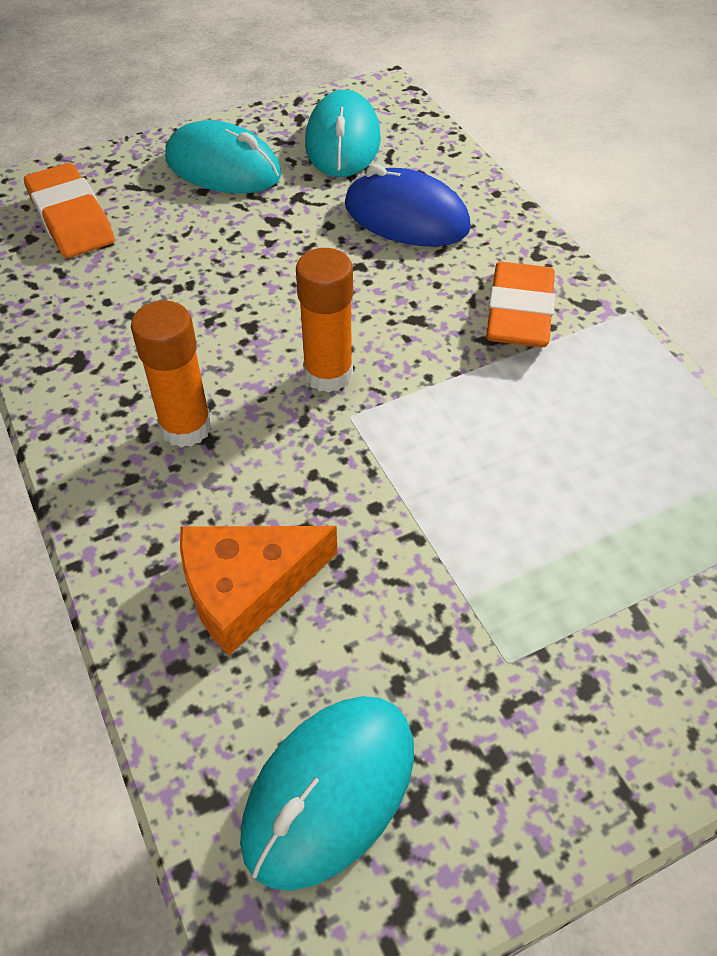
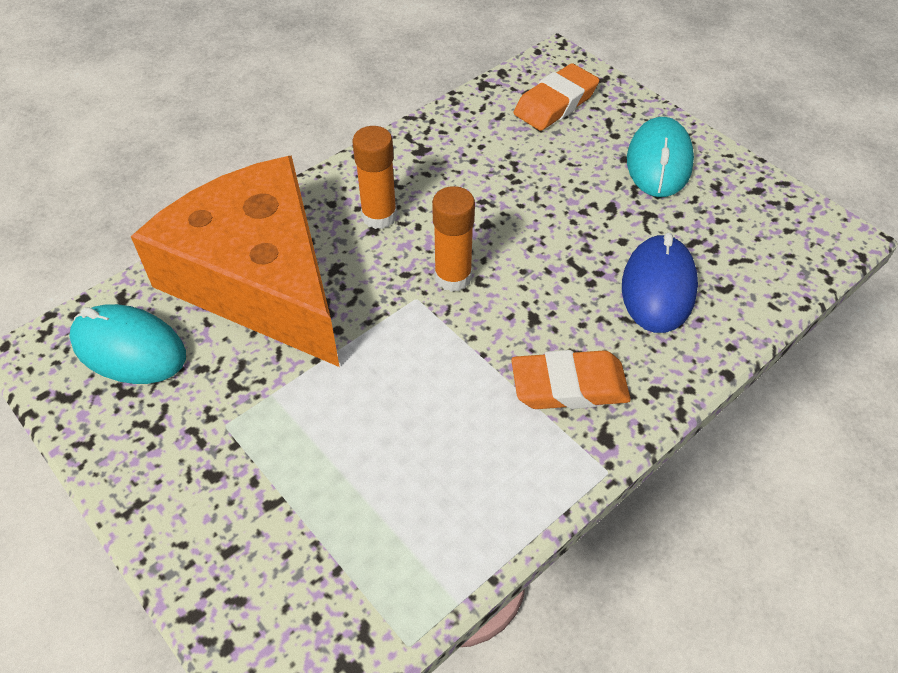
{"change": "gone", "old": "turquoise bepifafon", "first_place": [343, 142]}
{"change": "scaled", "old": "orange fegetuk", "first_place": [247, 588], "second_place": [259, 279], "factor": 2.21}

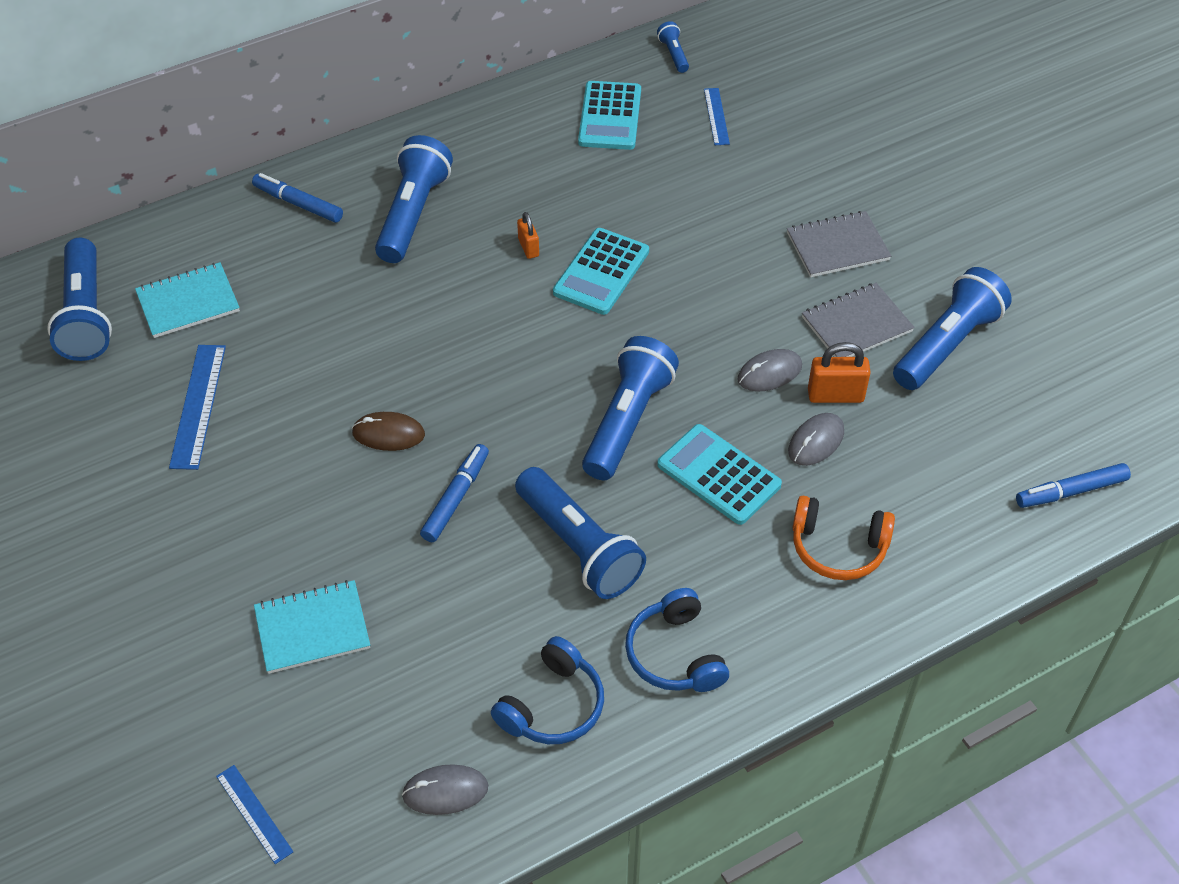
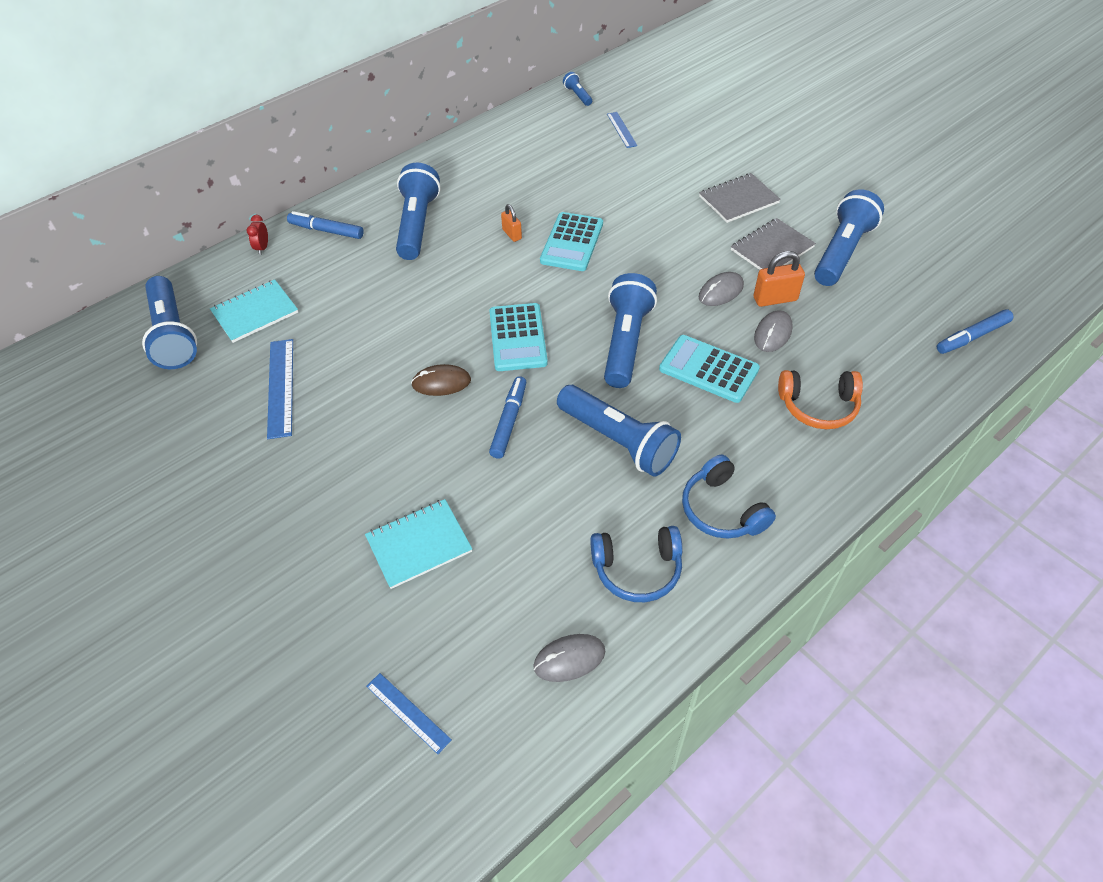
{"change": "new", "new": "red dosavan", "second_place": [263, 248]}
{"change": "shifted", "old": "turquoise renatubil", "first_place": [610, 116], "second_place": [517, 338]}
{"change": "rotated", "old": "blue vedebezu", "first_place": [553, 706], "second_place": [637, 569], "degrees": 60}

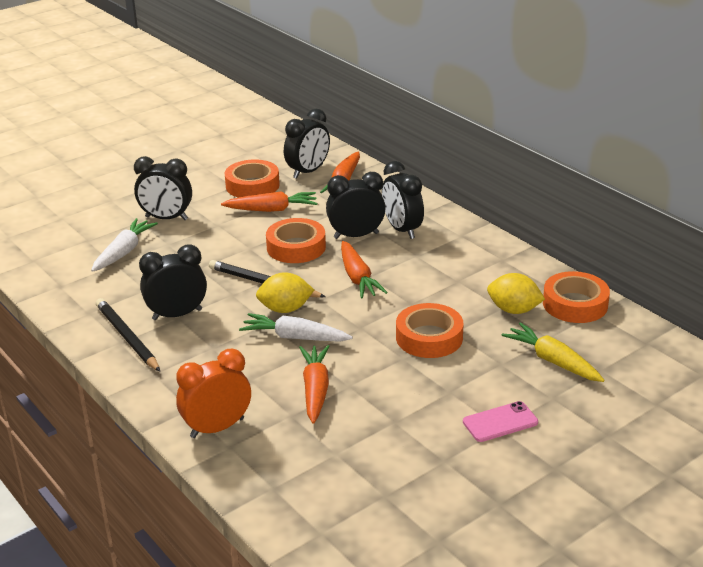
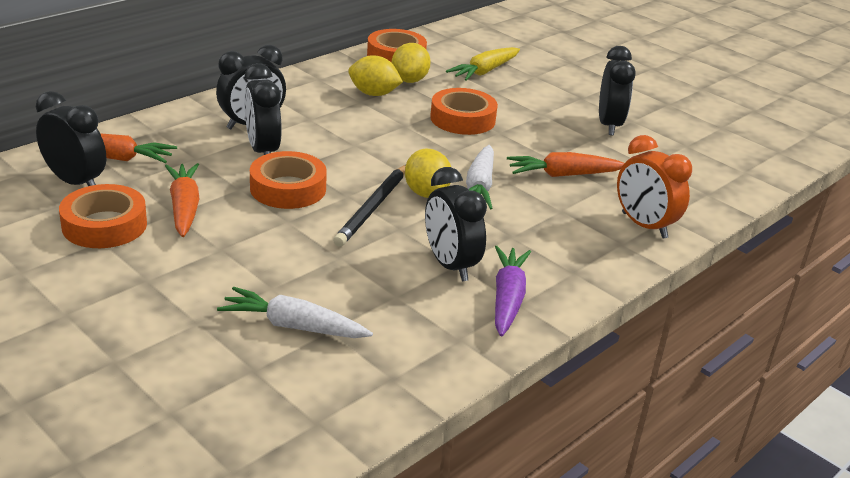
{"change": "gone", "old": "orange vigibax", "first_place": [357, 277]}
{"change": "gone", "old": "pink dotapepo", "first_place": [500, 422]}
{"change": "new", "new": "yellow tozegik", "second_place": [373, 94]}
{"change": "shifted", "old": "black dosavan", "first_place": [166, 218], "second_place": [609, 125]}
{"change": "swapped", "old": "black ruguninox", "new": "purple vigibax", "first_place": [127, 337], "second_place": [507, 299]}

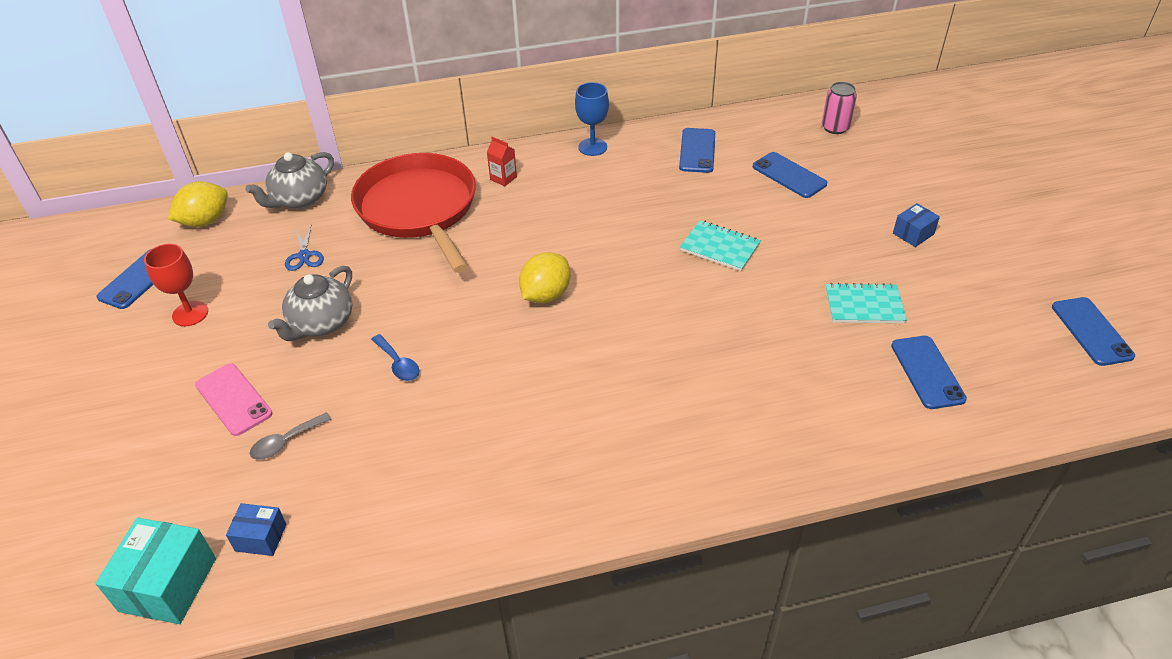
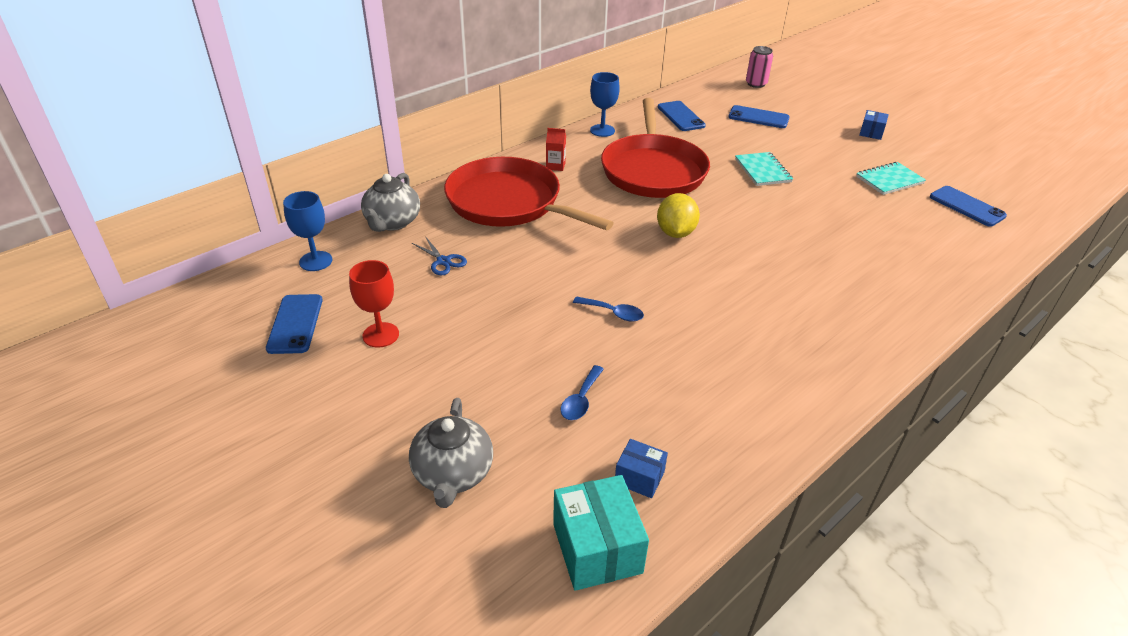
{"change": "gone", "old": "pink dotapepo", "first_place": [233, 399]}
{"change": "gone", "old": "blue dotapepo", "first_place": [1091, 331]}
{"change": "new", "new": "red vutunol", "second_place": [653, 170]}
{"change": "shifted", "old": "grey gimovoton", "first_place": [321, 324], "second_place": [453, 474]}
{"change": "swapped", "old": "yellow tozegik", "new": "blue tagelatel", "first_place": [205, 221], "second_place": [316, 261]}
{"change": "repainted", "old": "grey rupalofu", "new": "blue rupalofu", "first_place": [285, 442], "second_place": [581, 400]}
{"change": "rotated", "old": "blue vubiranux", "first_place": [261, 537], "second_place": [639, 477], "degrees": 45}
{"change": "rotated", "old": "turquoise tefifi", "first_place": [720, 247], "second_place": [762, 170], "degrees": 75}

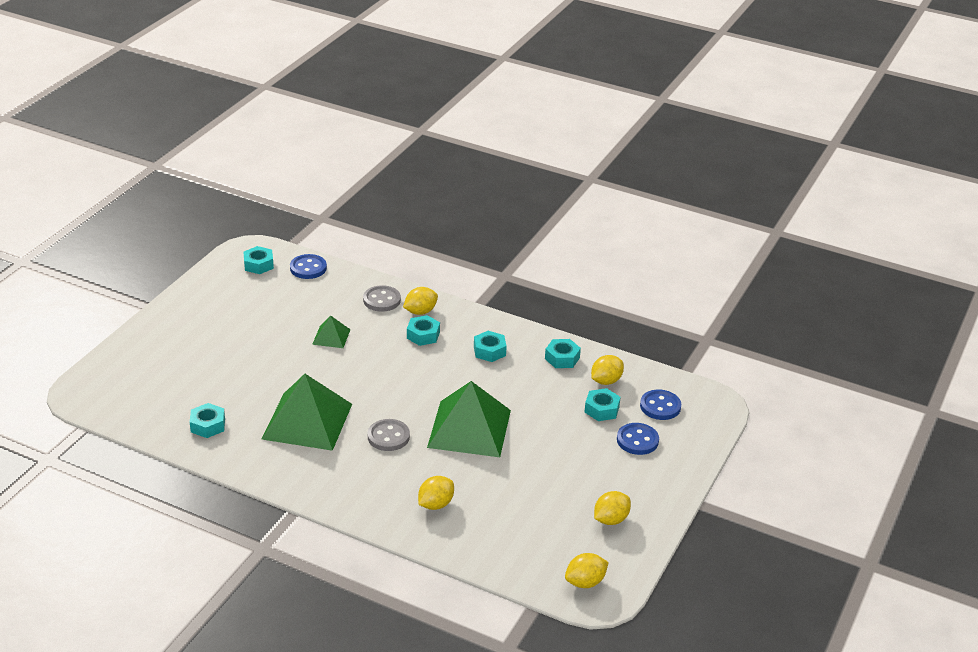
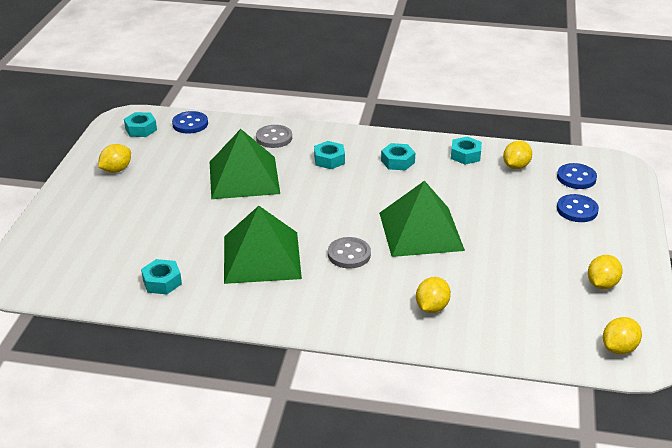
{"change": "gone", "old": "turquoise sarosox", "first_place": [602, 409]}
{"change": "shifted", "old": "yellow tozegik", "first_place": [420, 312], "second_place": [116, 170]}
{"change": "scaled", "old": "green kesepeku", "first_place": [331, 336], "second_place": [243, 177], "factor": 2.14}

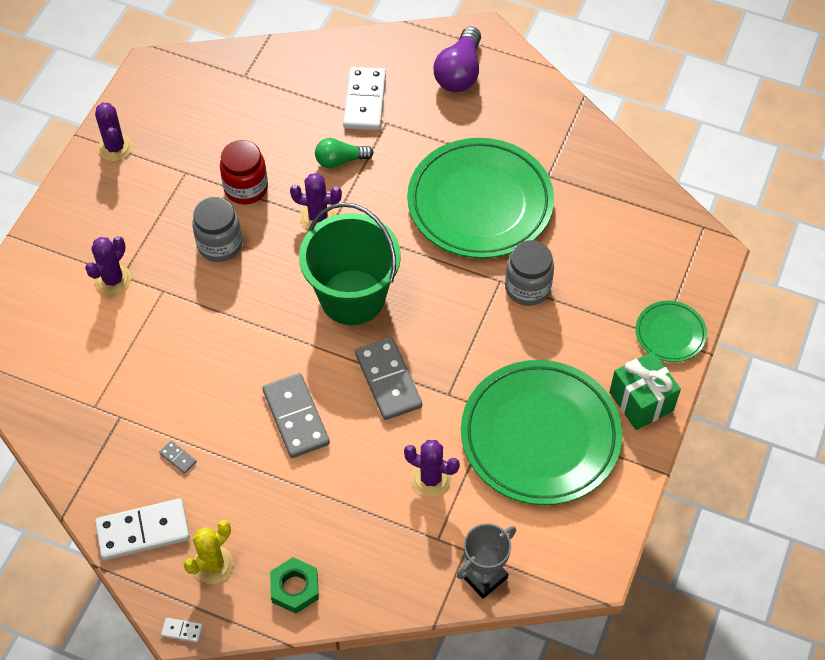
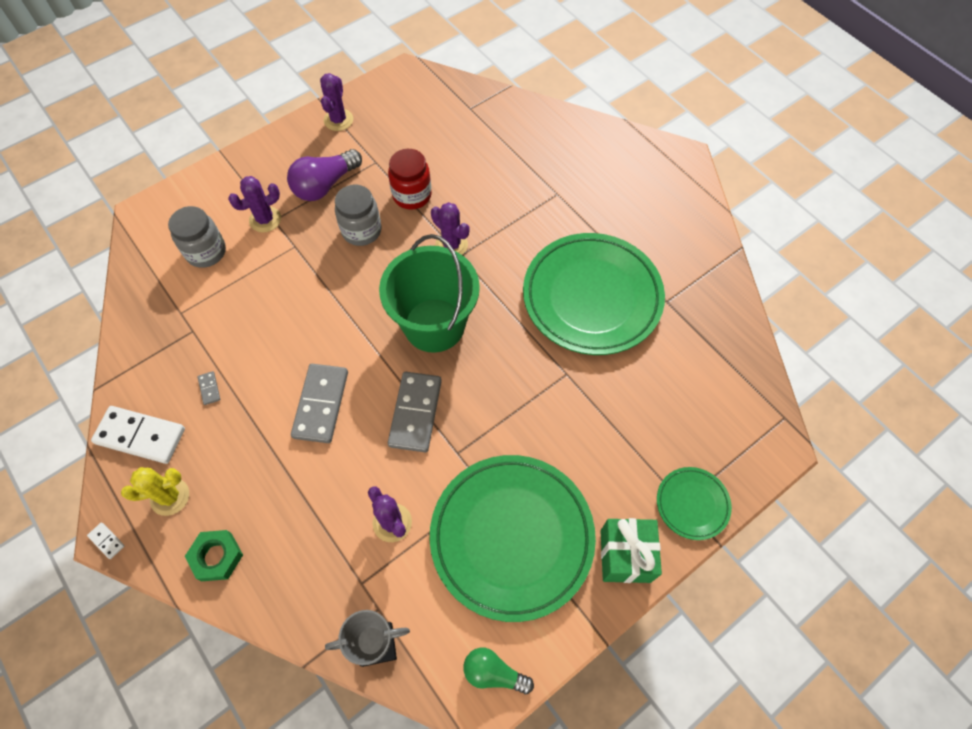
{"change": "gone", "old": "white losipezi", "first_place": [365, 101]}
{"change": "shifted", "old": "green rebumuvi", "first_place": [340, 160], "second_place": [493, 673]}
{"change": "shifted", "old": "purple rebumuvi", "first_place": [459, 73], "second_place": [325, 185]}
{"change": "shifted", "old": "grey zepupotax", "first_place": [527, 288], "second_place": [206, 252]}

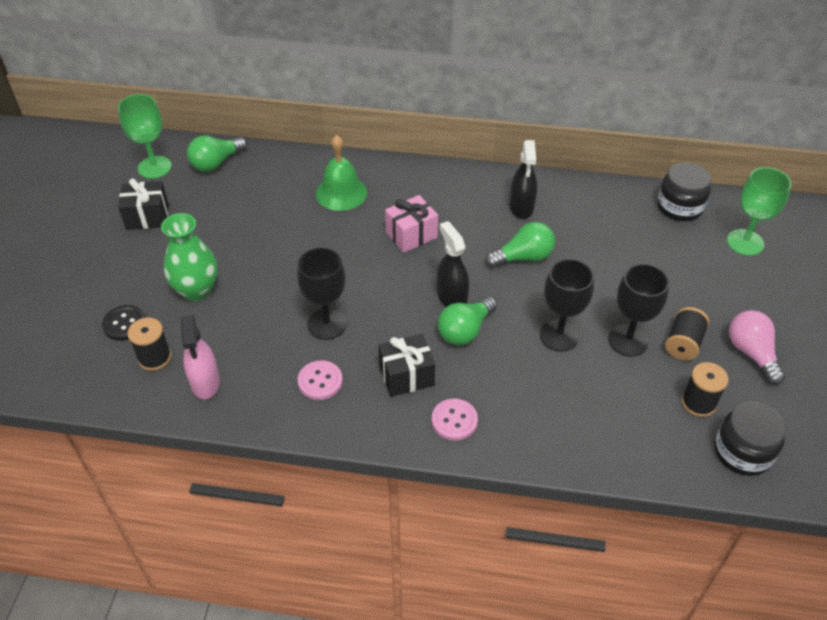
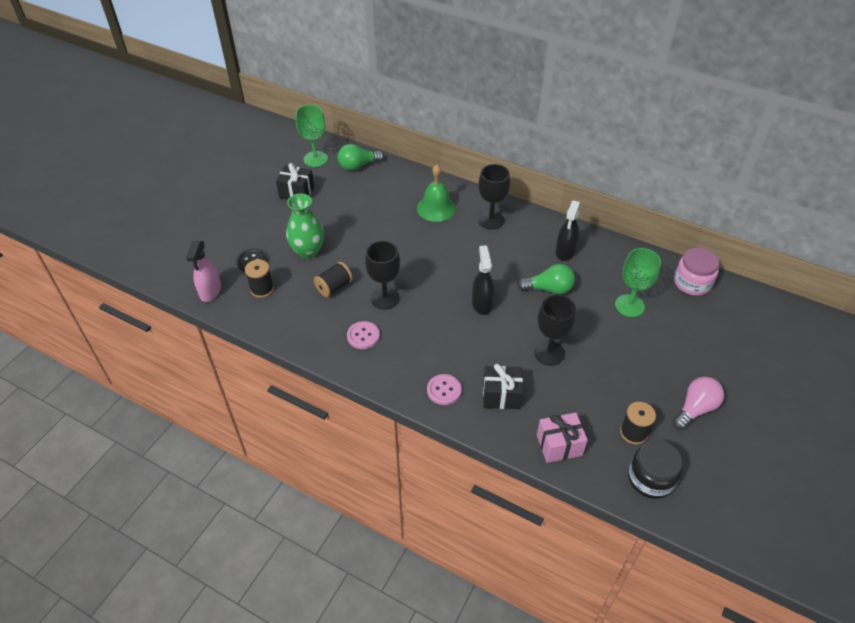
{"change": "gone", "old": "green rebumuvi", "first_place": [465, 330]}
{"change": "shifted", "old": "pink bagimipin", "first_place": [205, 382], "second_place": [210, 291]}
{"change": "shifted", "old": "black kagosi", "first_place": [406, 376], "second_place": [501, 395]}
{"change": "shifted", "old": "pink kagosi", "first_place": [411, 235], "second_place": [559, 445]}
{"change": "shifted", "old": "black tagelatel", "first_place": [628, 340], "second_place": [491, 220]}
{"change": "shifted", "old": "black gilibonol", "first_place": [683, 343], "second_place": [334, 287]}
{"change": "shifted", "old": "green tagelatel", "first_place": [745, 242], "second_place": [629, 306]}
{"change": "repainted", "old": "black zepupotax", "new": "pink zepupotax", "first_place": [679, 207], "second_place": [692, 283]}
{"change": "rotated", "old": "pink rebumuvi", "first_place": [751, 353], "second_place": [695, 409], "degrees": 45}

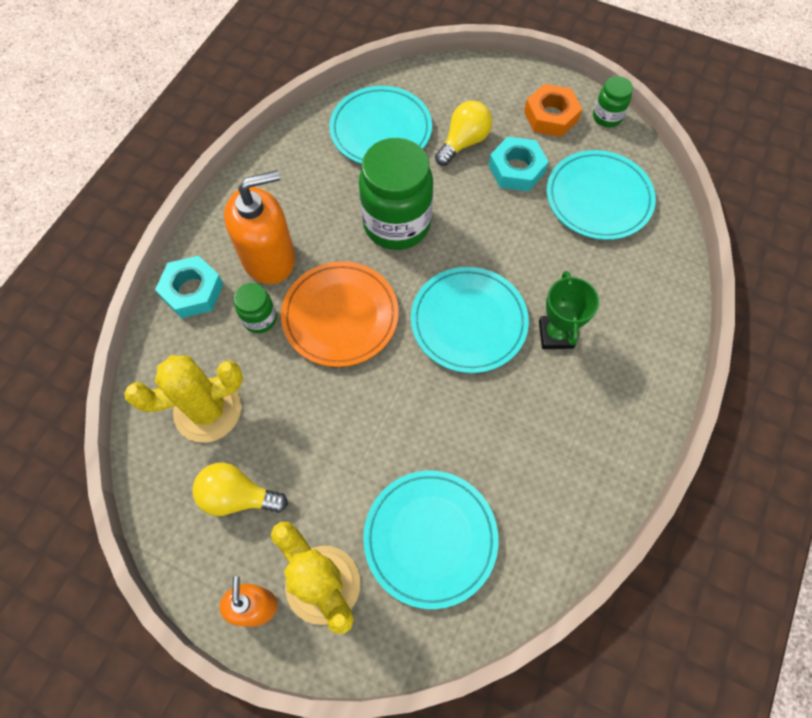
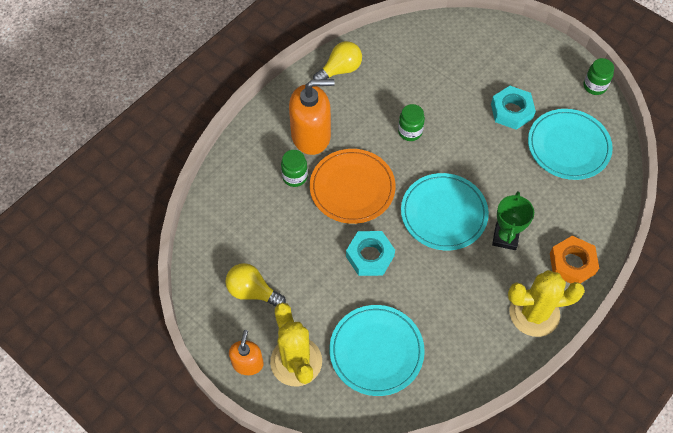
{"change": "gone", "old": "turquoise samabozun", "first_place": [381, 130]}
{"change": "shifted", "old": "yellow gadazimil", "first_place": [208, 410], "second_place": [534, 313]}
{"change": "shifted", "old": "turquoise sarosox", "first_place": [192, 291], "second_place": [370, 256]}
{"change": "shifted", "old": "yellow rebumuvi", "first_place": [464, 142], "second_place": [340, 70]}
{"change": "shifted", "old": "orange sarosox", "first_place": [551, 116], "second_place": [572, 263]}
{"change": "scaled", "old": "green zepupotax", "first_place": [396, 224], "second_place": [410, 132], "factor": 0.48}

